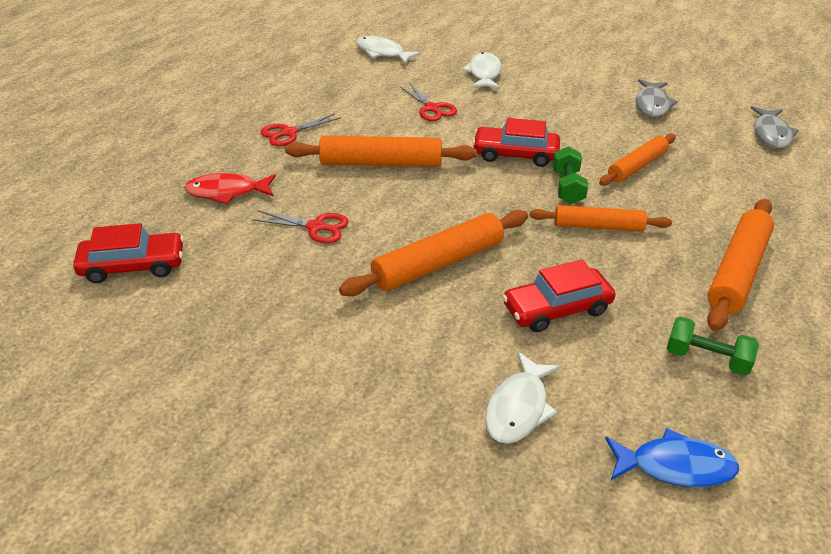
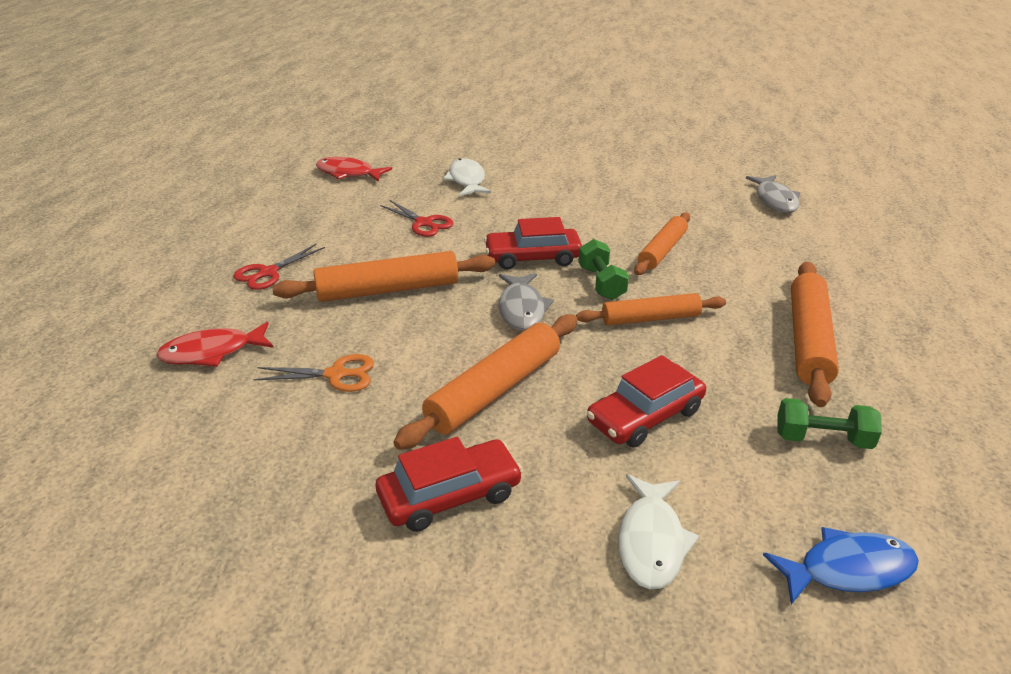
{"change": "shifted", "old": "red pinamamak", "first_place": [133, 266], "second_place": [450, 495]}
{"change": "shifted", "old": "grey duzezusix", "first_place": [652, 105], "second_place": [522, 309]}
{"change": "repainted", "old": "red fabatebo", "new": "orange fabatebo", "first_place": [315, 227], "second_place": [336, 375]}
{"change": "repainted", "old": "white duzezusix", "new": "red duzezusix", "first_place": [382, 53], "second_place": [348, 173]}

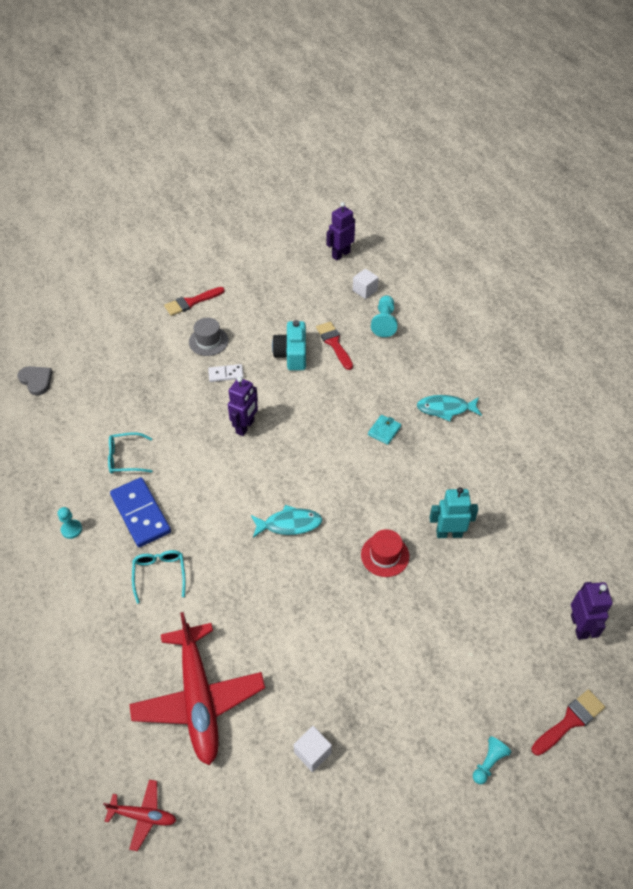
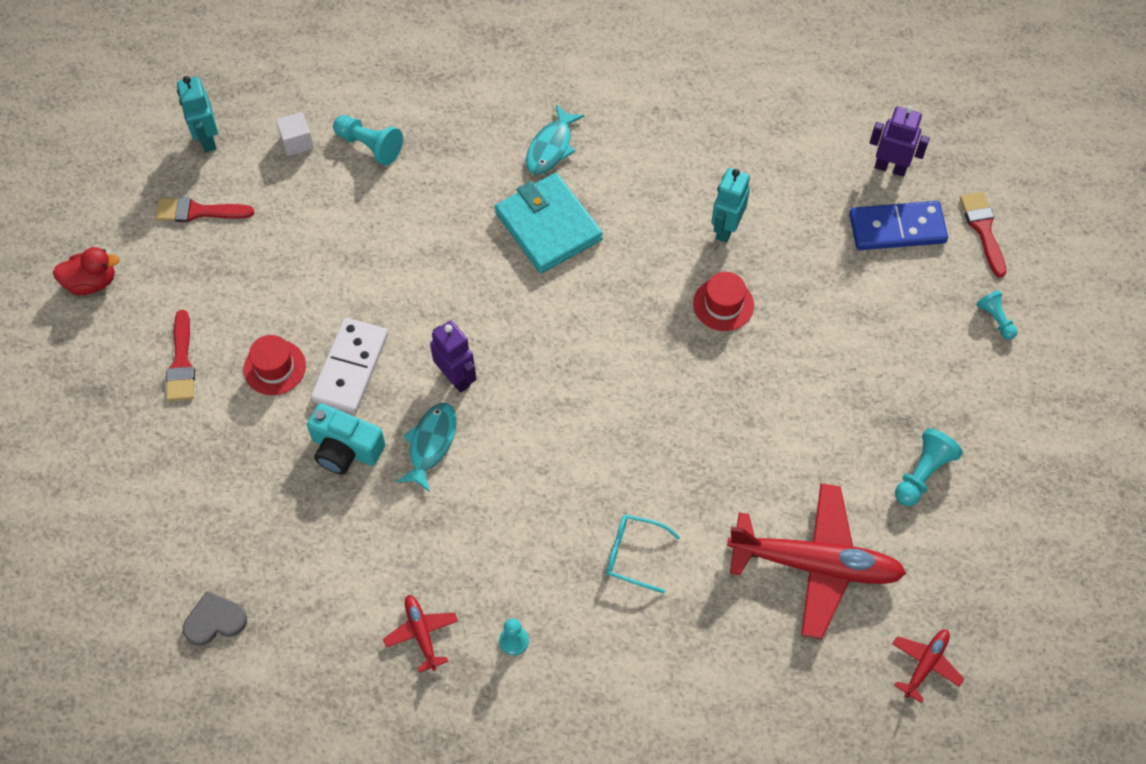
{"change": "gone", "old": "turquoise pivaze", "first_place": [125, 458]}
{"change": "new", "new": "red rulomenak", "second_place": [92, 282]}
{"change": "new", "new": "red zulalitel", "second_place": [421, 633]}
{"change": "shifted", "old": "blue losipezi", "first_place": [141, 514], "second_place": [897, 228]}
{"change": "shifted", "old": "turquoise duzezusix", "first_place": [289, 524], "second_place": [431, 444]}
{"change": "shifted", "old": "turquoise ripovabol", "first_place": [292, 354], "second_place": [345, 449]}
{"change": "shifted", "old": "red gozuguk", "first_place": [334, 343], "second_place": [198, 211]}
{"change": "swapped", "old": "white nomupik", "new": "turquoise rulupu", "first_place": [312, 752], "second_place": [922, 473]}
{"change": "repainted", "old": "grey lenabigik", "new": "red lenabigik", "first_place": [208, 341], "second_place": [274, 367]}
{"change": "repainted", "old": "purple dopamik", "new": "turquoise dopamik", "first_place": [340, 254], "second_place": [207, 139]}
{"change": "scaled", "old": "white losipezi", "first_place": [226, 374], "second_place": [350, 368], "factor": 1.86}
{"change": "scaled", "old": "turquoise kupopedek", "first_place": [384, 430], "second_place": [548, 226], "factor": 2.31}

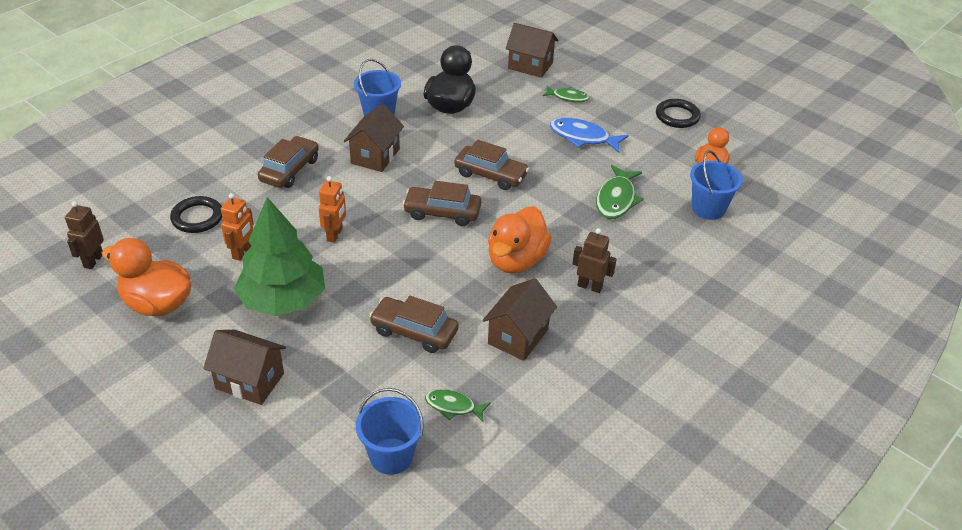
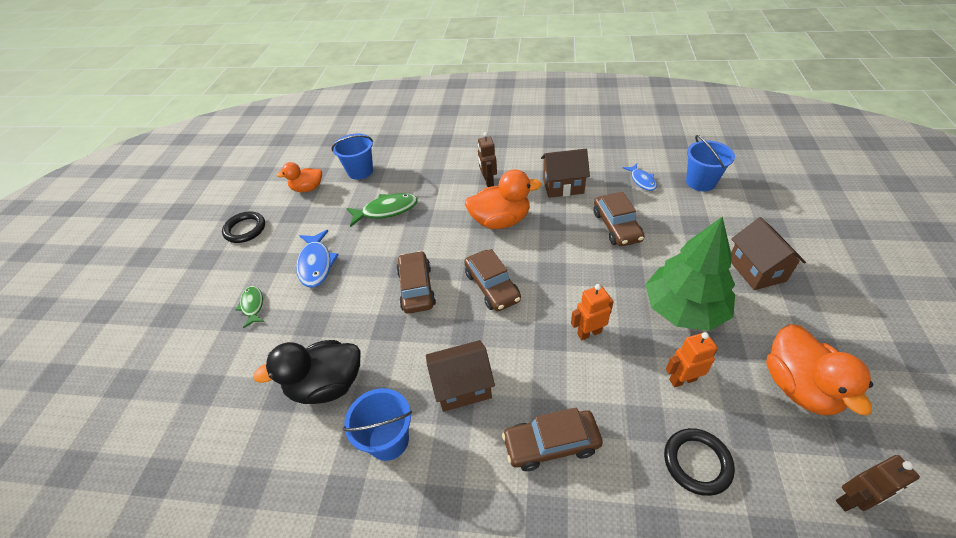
{"change": "gone", "old": "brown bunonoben", "first_place": [530, 66]}
{"change": "repainted", "old": "green duzezusix", "new": "blue duzezusix", "first_place": [453, 406], "second_place": [641, 180]}

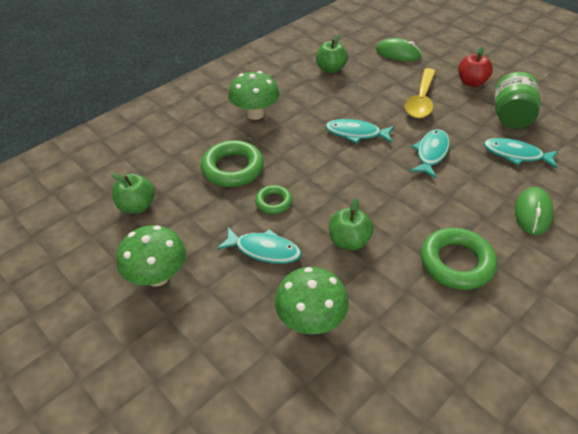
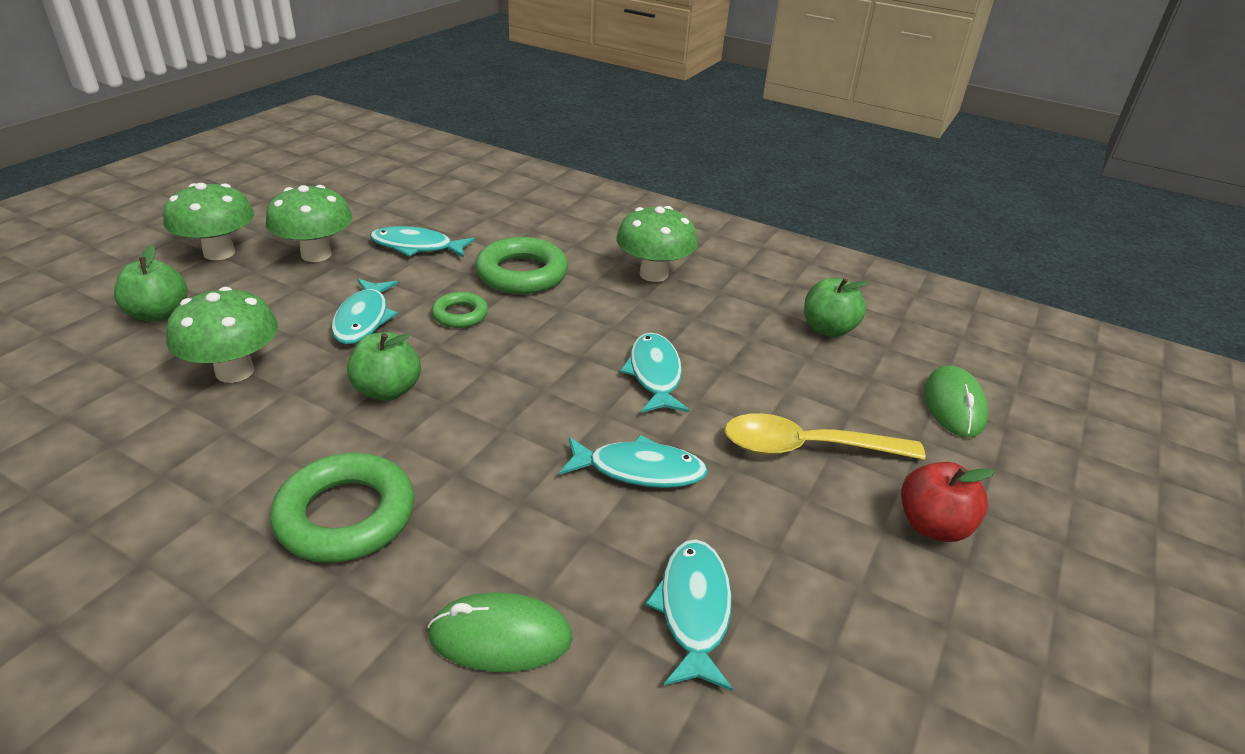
{"change": "gone", "old": "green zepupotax", "first_place": [511, 117]}
{"change": "new", "new": "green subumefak", "second_place": [219, 253]}
{"change": "new", "new": "turquoise duzezusix", "second_place": [417, 247]}
{"change": "shifted", "old": "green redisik", "first_place": [137, 206], "second_place": [158, 314]}

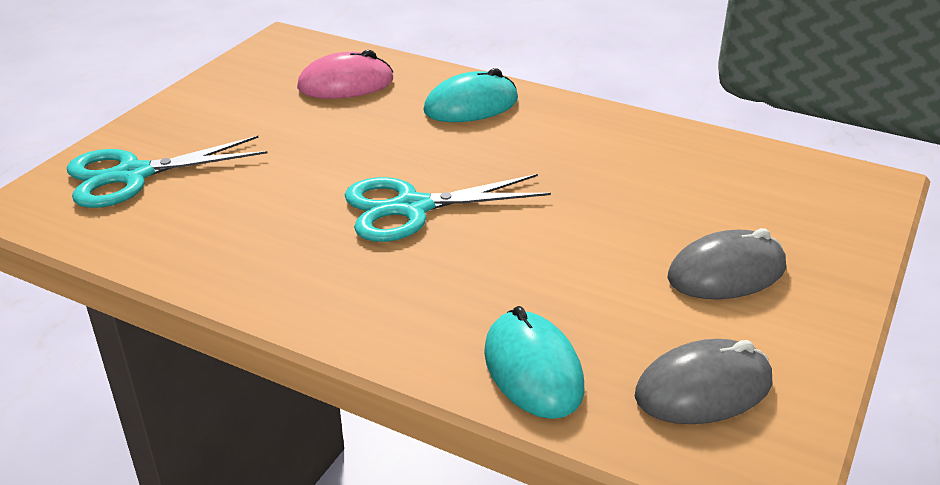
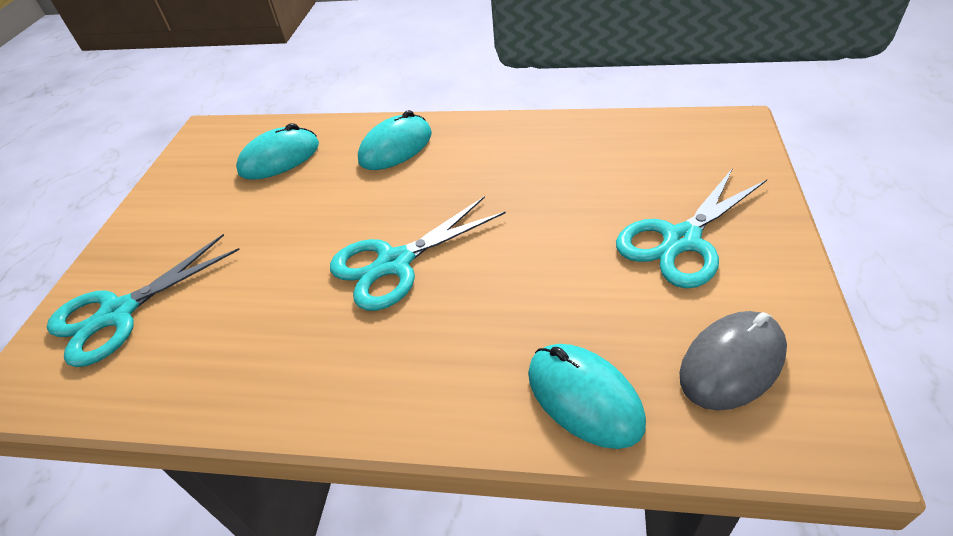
{"change": "swapped", "old": "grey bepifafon", "new": "turquoise fabatebo", "first_place": [726, 273], "second_place": [681, 240]}
{"change": "repainted", "old": "pink bepifafon", "new": "turquoise bepifafon", "first_place": [346, 84], "second_place": [279, 158]}

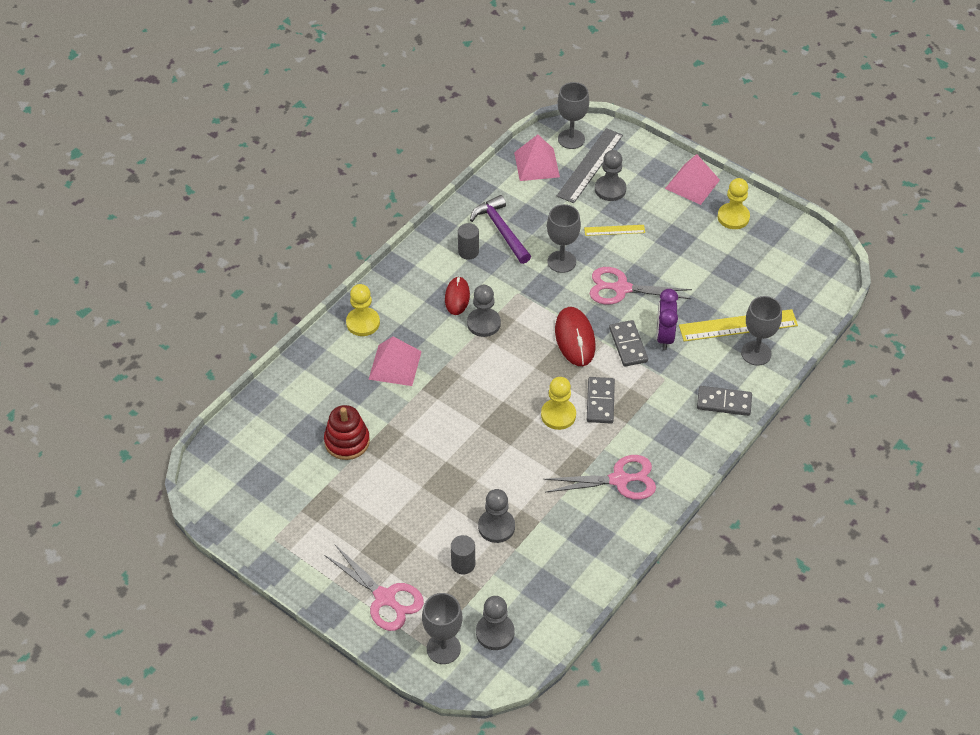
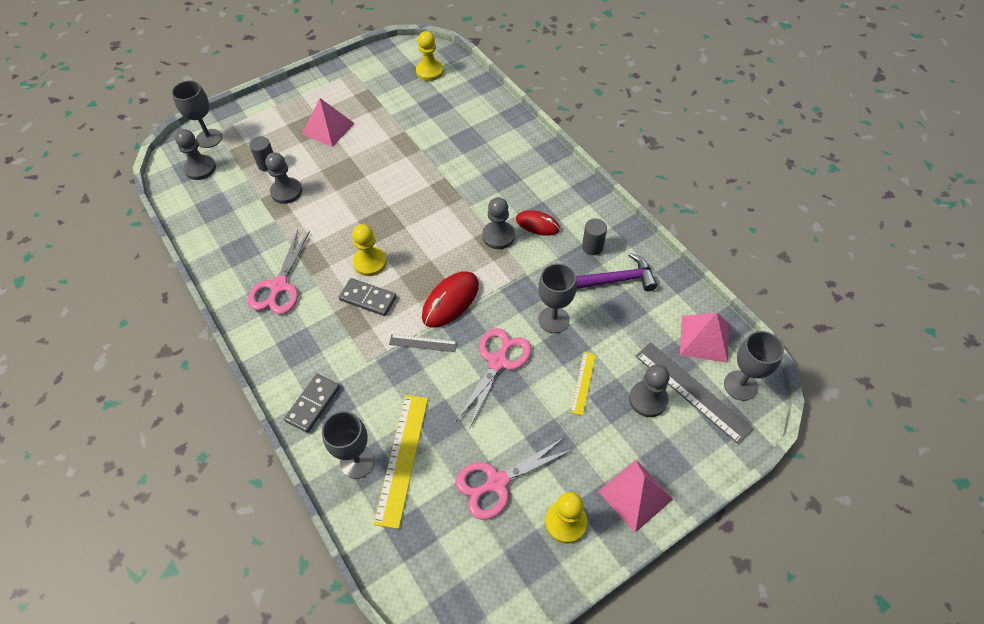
{"change": "gone", "old": "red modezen", "first_place": [347, 441]}
{"change": "gone", "old": "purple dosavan", "first_place": [664, 337]}
{"change": "shifted", "old": "pink fabatebo", "first_place": [385, 598], "second_place": [497, 482]}
{"change": "shifted", "old": "yellow rulupu", "first_place": [363, 323], "second_place": [429, 71]}
{"change": "shifted", "old": "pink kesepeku", "first_place": [395, 365], "second_place": [328, 128]}
{"change": "swapped", "old": "grey losipezi", "new": "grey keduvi", "first_place": [628, 345], "second_place": [423, 343]}
{"change": "rotated", "old": "red bepifafon", "first_place": [574, 338], "second_place": [450, 301], "degrees": -60}

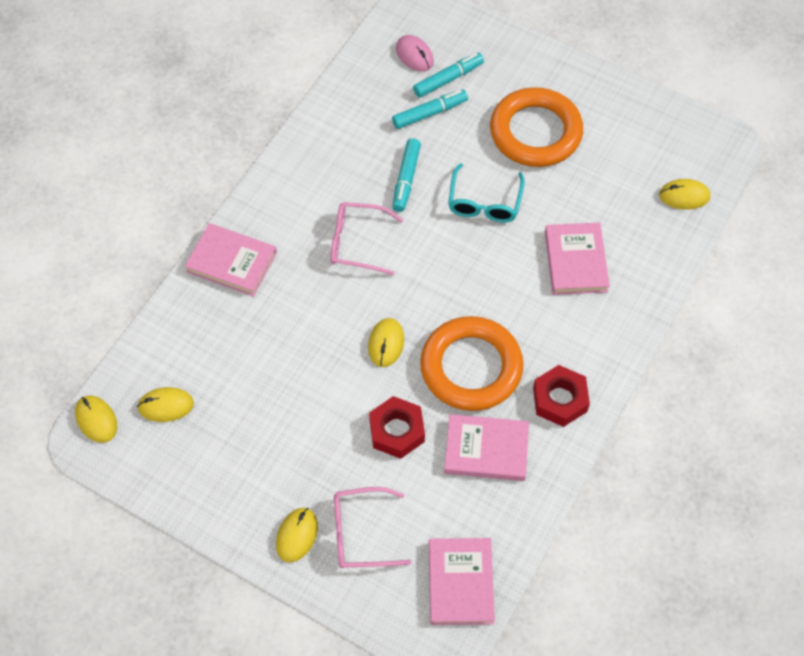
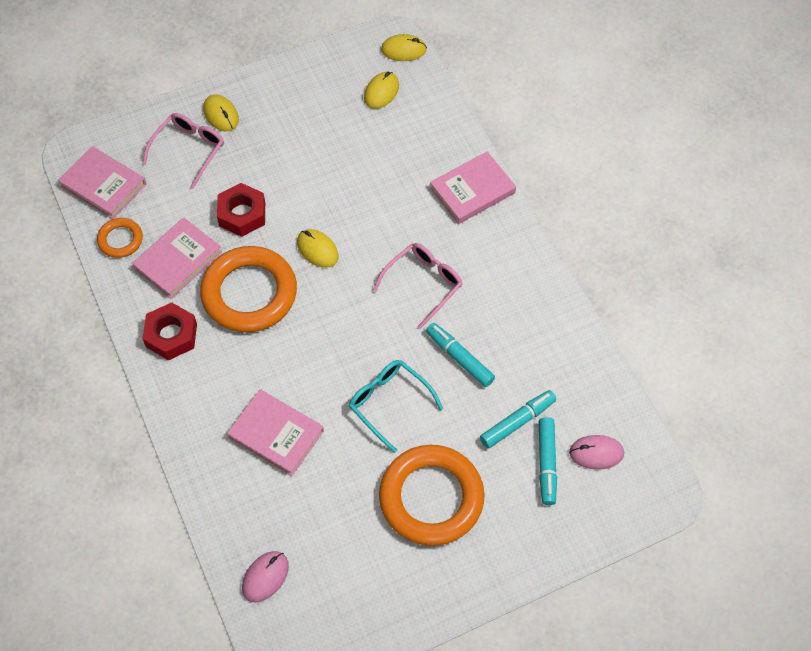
{"change": "new", "new": "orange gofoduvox", "second_place": [120, 240]}
{"change": "repainted", "old": "yellow bepifafon", "new": "pink bepifafon", "first_place": [684, 196], "second_place": [265, 577]}
{"change": "rotated", "old": "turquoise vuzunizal", "first_place": [429, 113], "second_place": [517, 422], "degrees": -135}

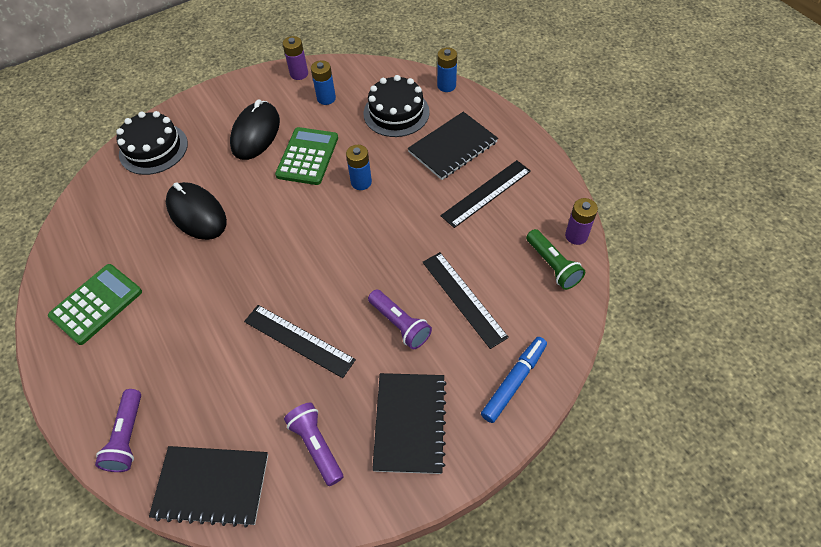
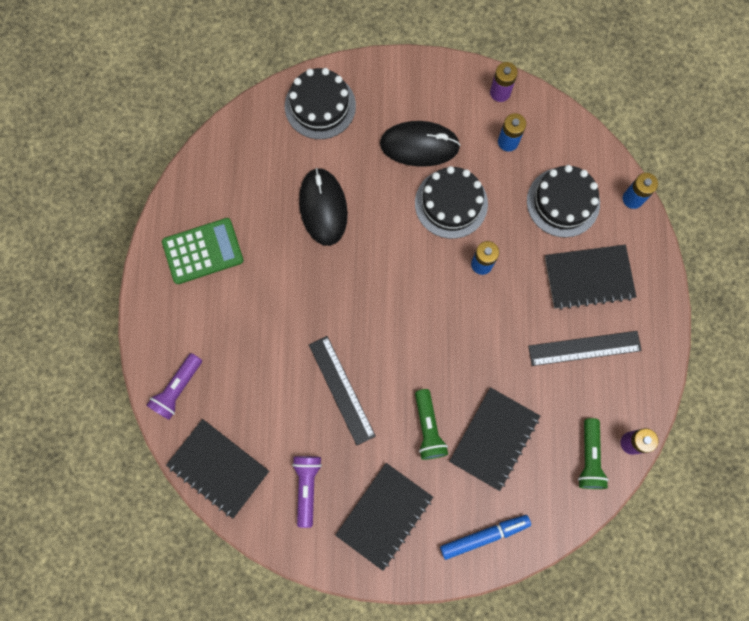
{"change": "swapped", "old": "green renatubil", "new": "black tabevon", "first_place": [307, 156], "second_place": [451, 203]}
{"change": "swapped", "old": "black keduvi", "new": "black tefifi", "first_place": [463, 298], "second_place": [494, 439]}
{"change": "repainted", "old": "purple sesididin", "new": "green sesididin", "first_place": [400, 324], "second_place": [428, 428]}
{"change": "rotated", "old": "black bepifafon", "first_place": [256, 133], "second_place": [419, 145], "degrees": 45}

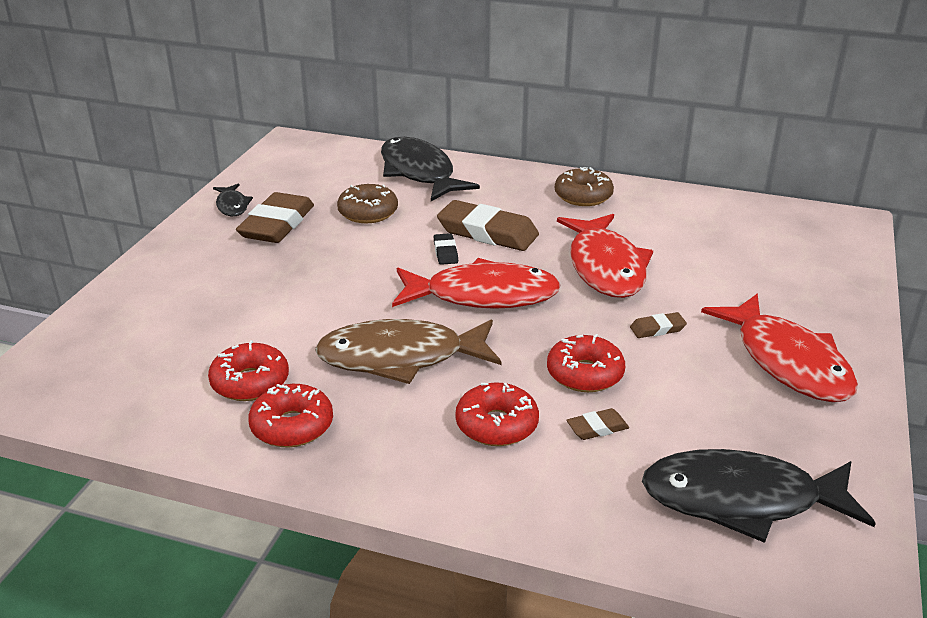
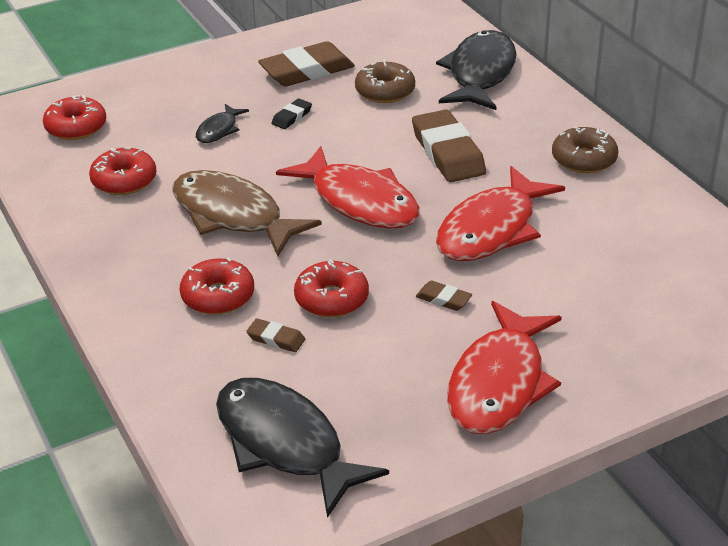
{"change": "shifted", "old": "black duzezusix", "first_place": [232, 206], "second_place": [219, 130]}
{"change": "shifted", "old": "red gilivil", "first_place": [292, 426], "second_place": [76, 127]}
{"change": "shifted", "old": "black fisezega", "first_place": [445, 252], "second_place": [291, 117]}

